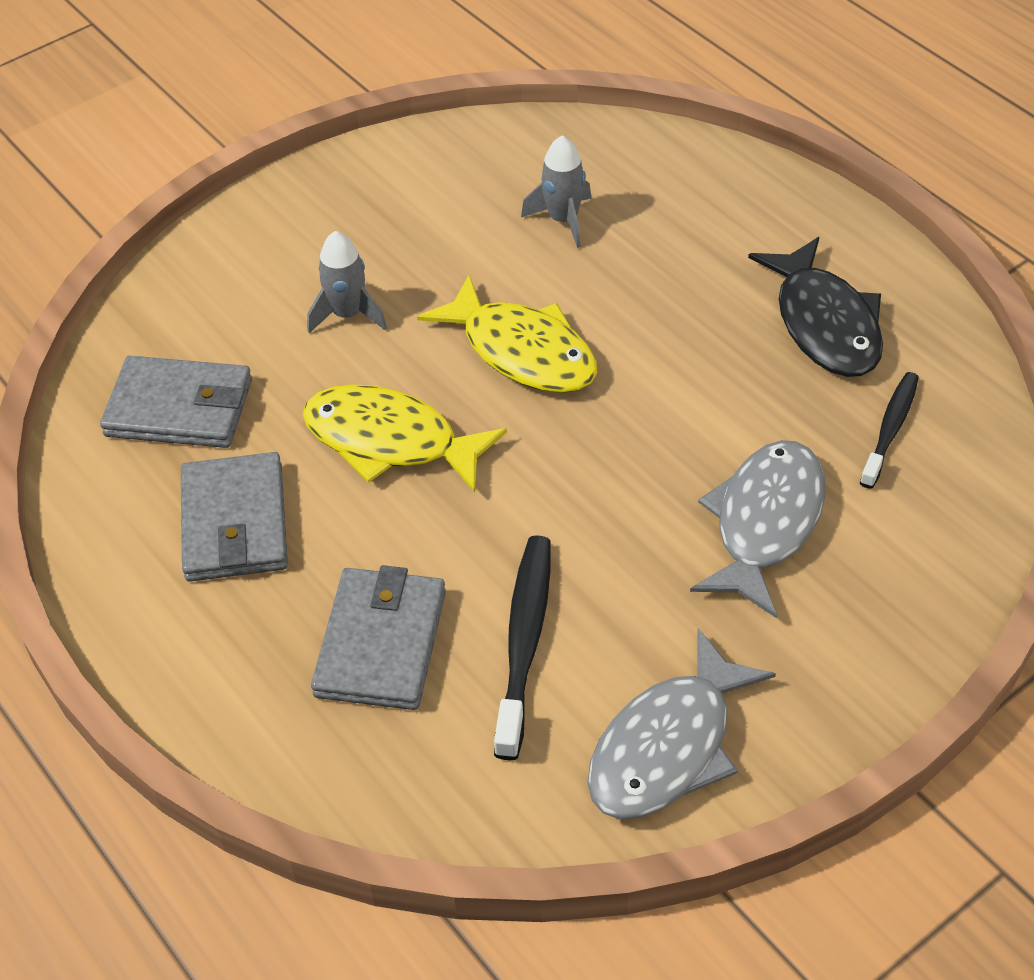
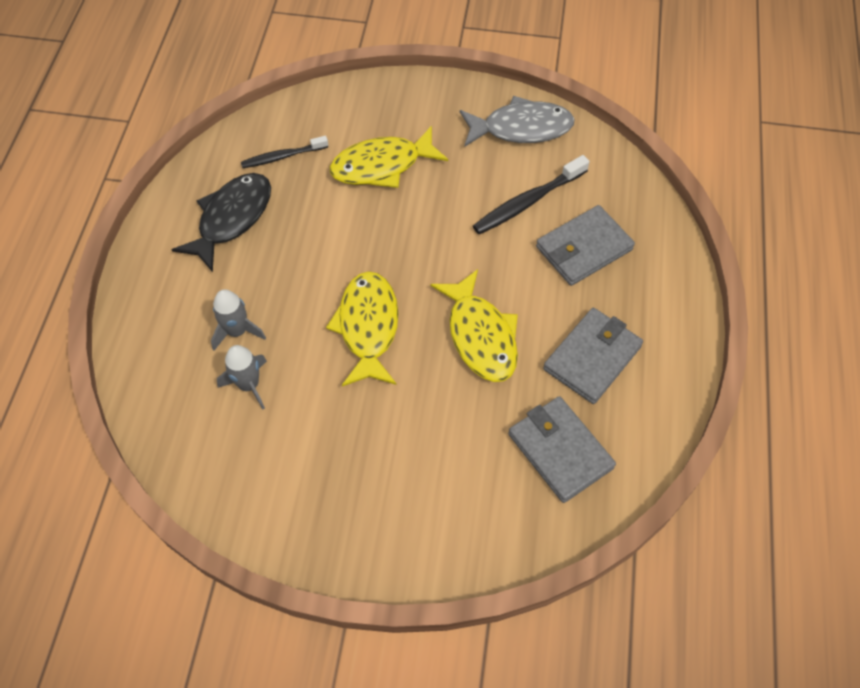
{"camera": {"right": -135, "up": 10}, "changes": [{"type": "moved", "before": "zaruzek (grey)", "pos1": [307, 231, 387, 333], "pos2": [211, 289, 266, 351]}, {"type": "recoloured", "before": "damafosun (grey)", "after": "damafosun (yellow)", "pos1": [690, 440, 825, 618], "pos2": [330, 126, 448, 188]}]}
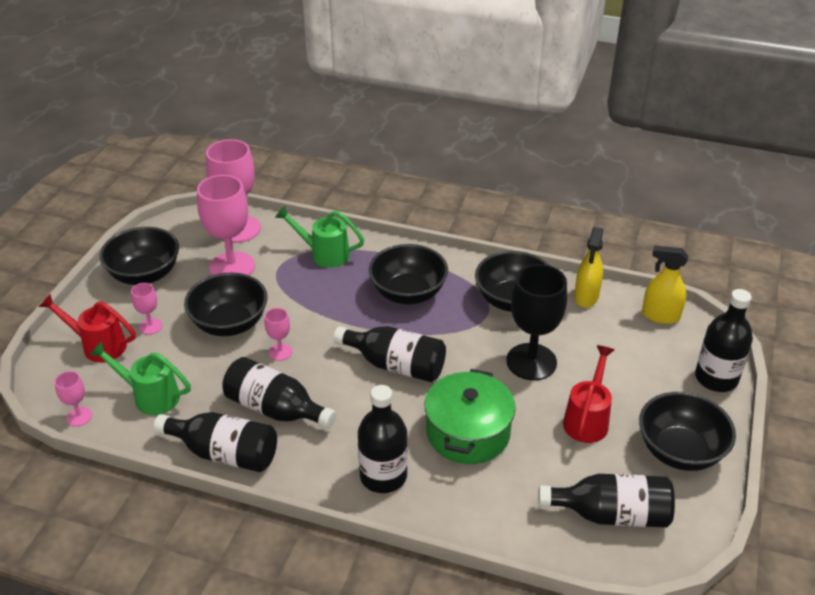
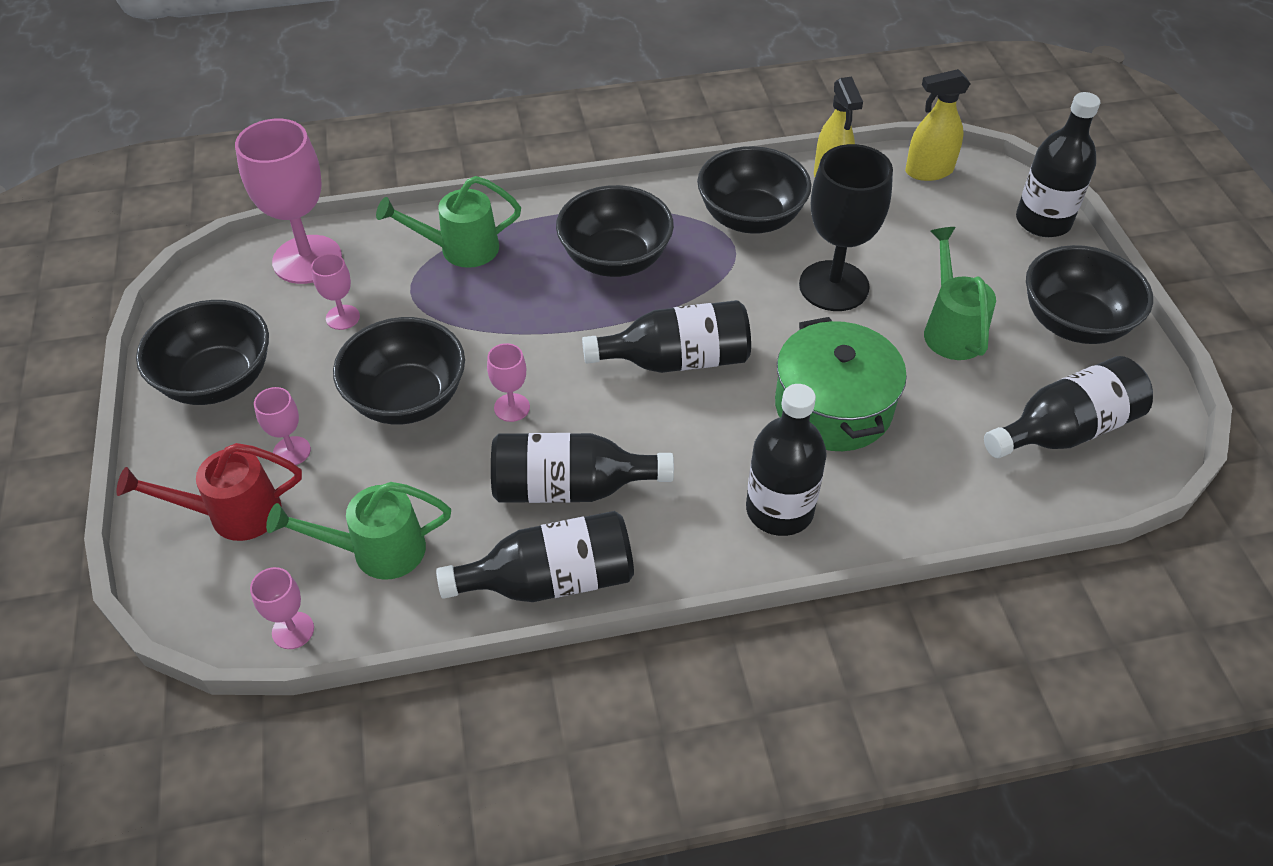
{"camera": {"right": -30, "up": 10}, "changes": [{"type": "recoloured", "before": "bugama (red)", "after": "bugama (green)", "pos1": [563, 345, 614, 443], "pos2": [924, 227, 996, 360]}, {"type": "resized", "before": "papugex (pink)", "pos1": [197, 175, 255, 275], "pos2": [311, 254, 360, 330], "scale": 0.47}]}
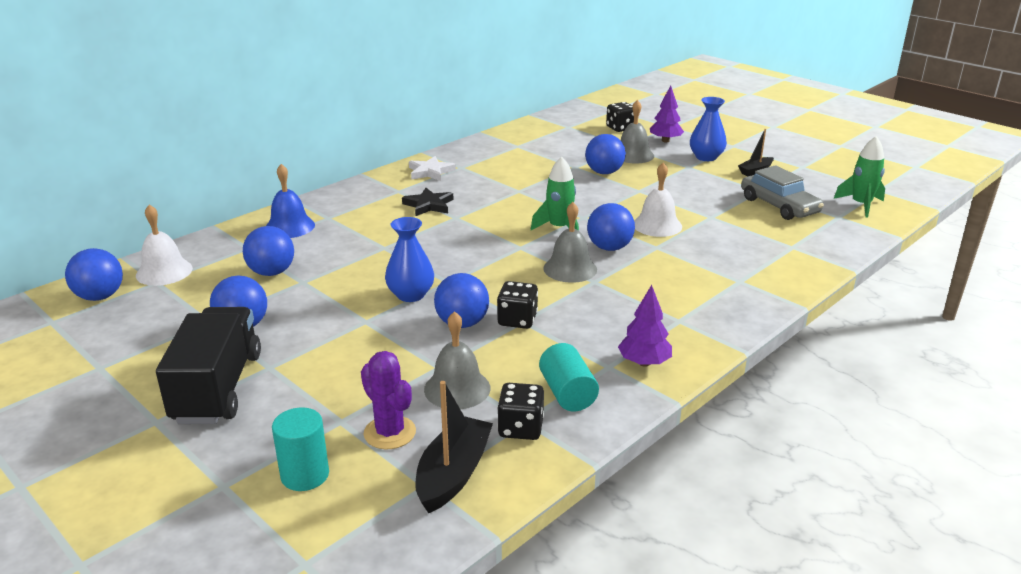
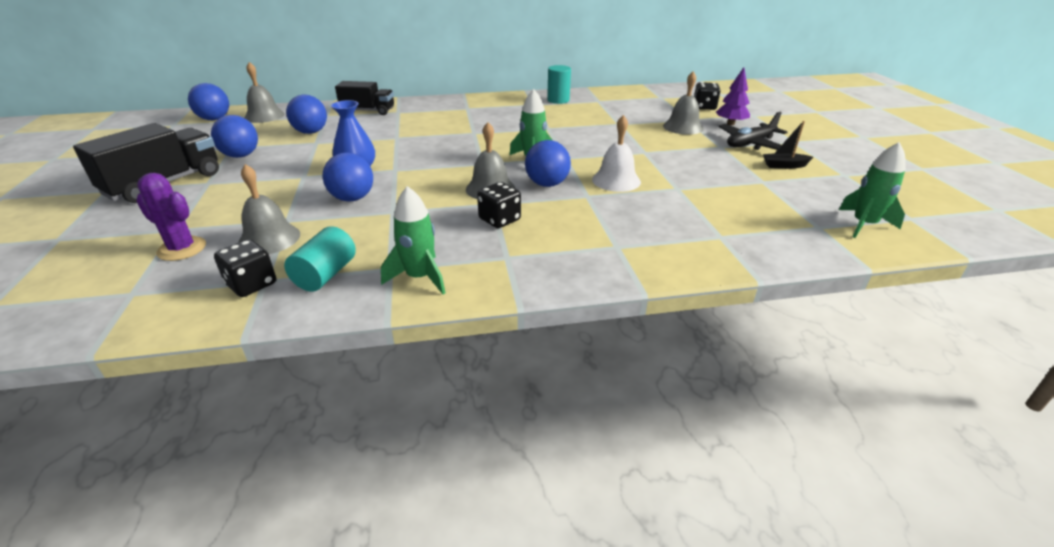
{"camera": {"right": 35, "up": 5}, "changes": [{"type": "removed", "before": "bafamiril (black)", "pos1": [402, 187, 454, 216]}, {"type": "removed", "before": "bafamiril (white)", "pos1": [409, 156, 456, 181]}, {"type": "removed", "before": "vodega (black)", "pos1": [415, 381, 493, 513]}, {"type": "removed", "before": "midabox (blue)", "pos1": [585, 134, 626, 174]}, {"type": "removed", "before": "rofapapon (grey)", "pos1": [741, 165, 824, 220]}, {"type": "moved", "before": "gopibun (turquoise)", "pos1": [272, 407, 329, 491], "pos2": [547, 65, 571, 104]}, {"type": "moved", "before": "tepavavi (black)", "pos1": [497, 281, 538, 329], "pos2": [477, 182, 521, 228]}, {"type": "replaced", "before": "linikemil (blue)", "after": "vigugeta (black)", "pos1": [266, 164, 315, 238], "pos2": [335, 81, 394, 115]}, {"type": "replaced", "before": "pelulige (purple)", "after": "zaruzek (green)", "pos1": [618, 285, 672, 367], "pos2": [381, 186, 445, 294]}, {"type": "replaced", "before": "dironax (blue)", "after": "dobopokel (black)", "pos1": [690, 97, 727, 161], "pos2": [719, 112, 788, 150]}, {"type": "recoloured", "before": "linikemil (white)", "after": "linikemil (grey)", "pos1": [136, 204, 193, 286], "pos2": [244, 62, 285, 123]}, {"type": "turned", "before": "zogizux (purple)", "pos1": [361, 351, 416, 449], "pos2": [136, 173, 206, 261], "turn": -60}]}
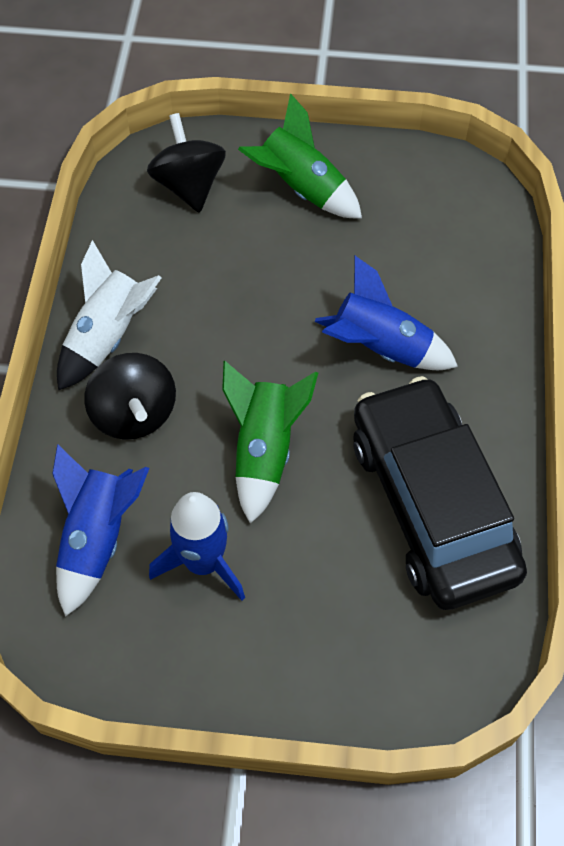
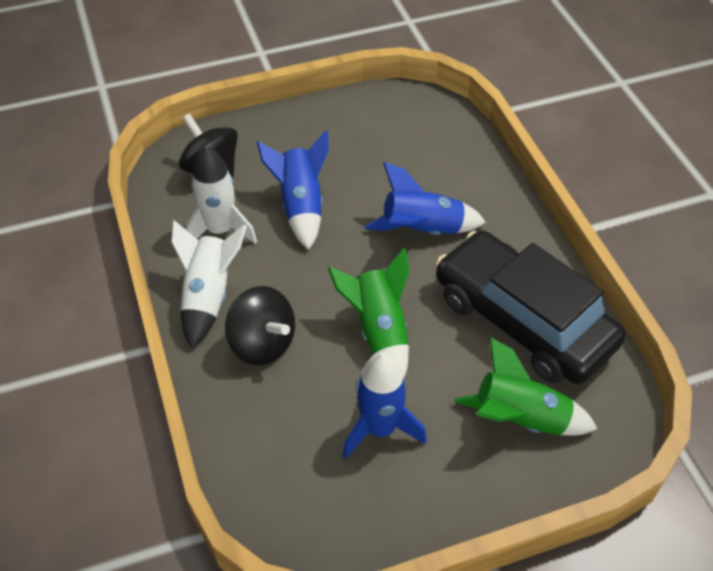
{"camera": {"right": -25, "up": -10}, "changes": [{"type": "added", "after": "zaruzek (white)", "pos2": [185, 145, 257, 244]}, {"type": "moved", "before": "zaruzek (blue)", "pos1": [52, 444, 149, 617], "pos2": [257, 130, 328, 250]}, {"type": "moved", "before": "zaruzek (green)", "pos1": [238, 93, 362, 219], "pos2": [454, 337, 597, 435]}]}
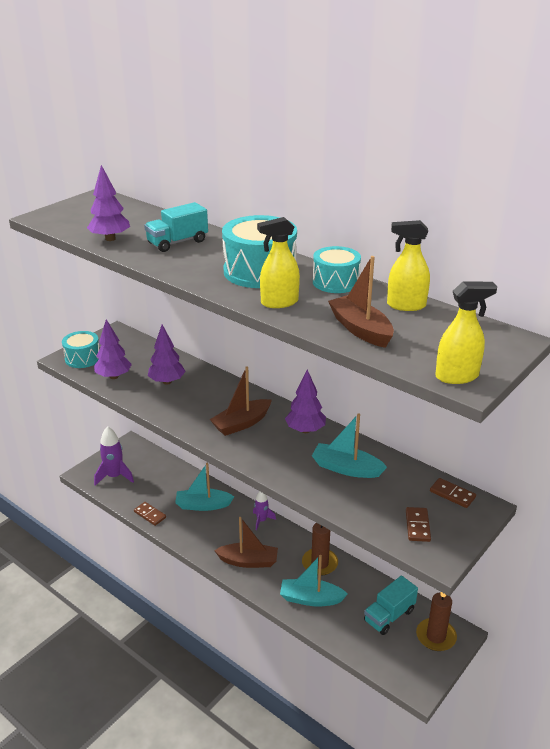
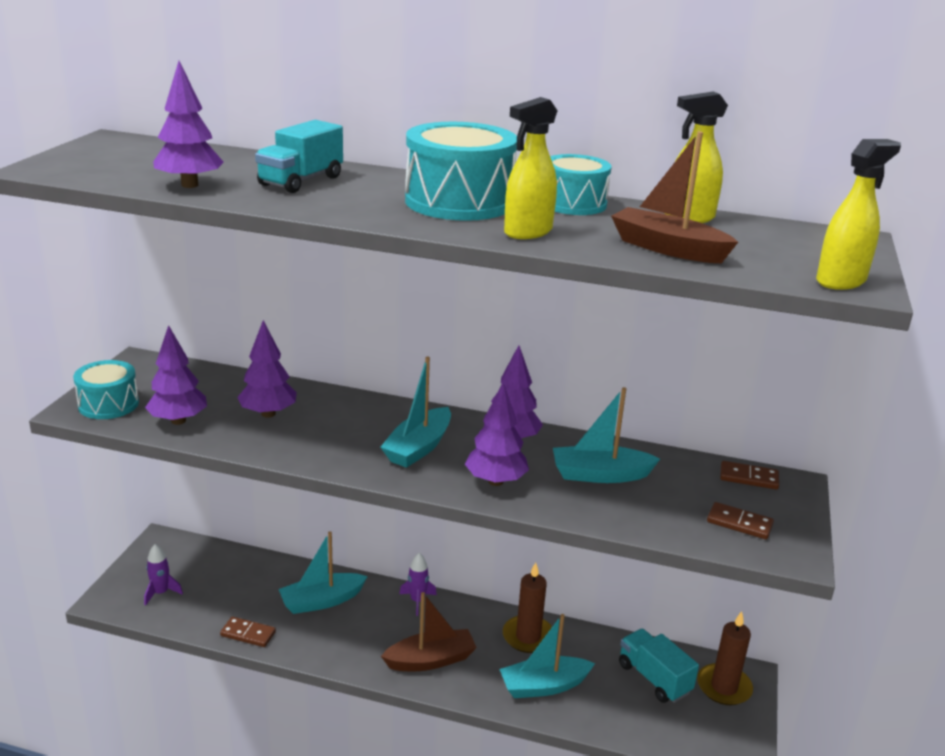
{"camera": {"right": -25, "up": -5}, "changes": [{"type": "added", "after": "pelulige (purple)", "pos2": [465, 383, 529, 486]}, {"type": "recoloured", "before": "vodega (brown)", "after": "vodega (turquoise)", "pos1": [210, 366, 272, 436], "pos2": [380, 356, 451, 468]}, {"type": "turned", "before": "vigugeta (turquoise)", "pos1": [364, 576, 418, 635], "pos2": [619, 629, 699, 703], "turn": 120}, {"type": "turned", "before": "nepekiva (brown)", "pos1": [406, 507, 431, 542], "pos2": [707, 502, 774, 539], "turn": -45}, {"type": "resized", "before": "zaruzek (purple)", "pos1": [94, 426, 134, 486], "pos2": [144, 544, 183, 606], "scale": 0.61}]}
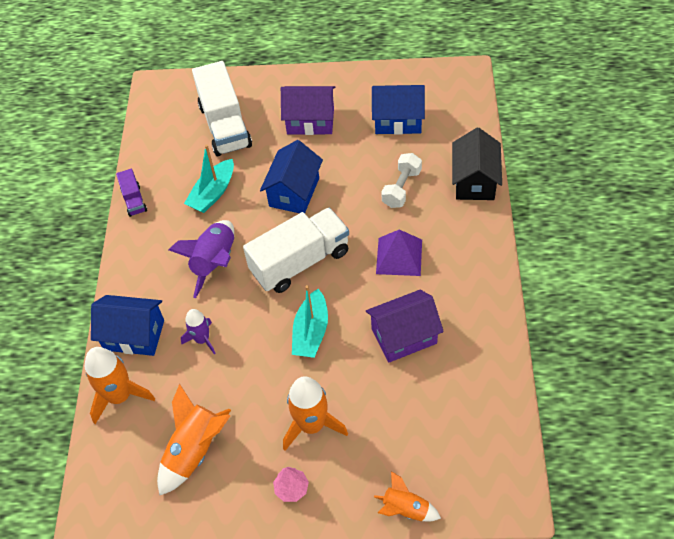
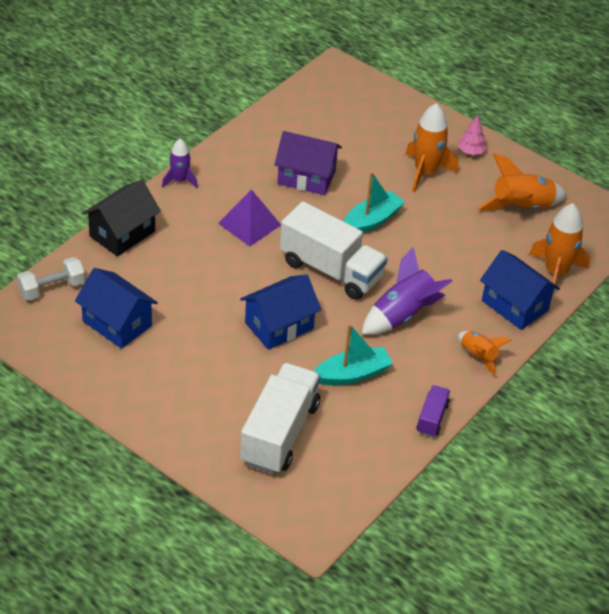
{"camera": {"right": -150, "up": -10}, "changes": [{"type": "removed", "before": "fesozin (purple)", "pos1": [281, 86, 335, 135]}, {"type": "moved", "before": "zaruzek (purple)", "pos1": [181, 309, 216, 354], "pos2": [162, 139, 198, 188]}, {"type": "moved", "before": "zaruzek (orange)", "pos1": [374, 471, 441, 521], "pos2": [458, 331, 512, 376]}, {"type": "moved", "before": "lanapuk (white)", "pos1": [381, 153, 422, 208], "pos2": [17, 257, 85, 300]}, {"type": "turned", "before": "vigugeta (white)", "pos1": [243, 207, 349, 293], "pos2": [280, 201, 388, 300], "turn": -150}]}
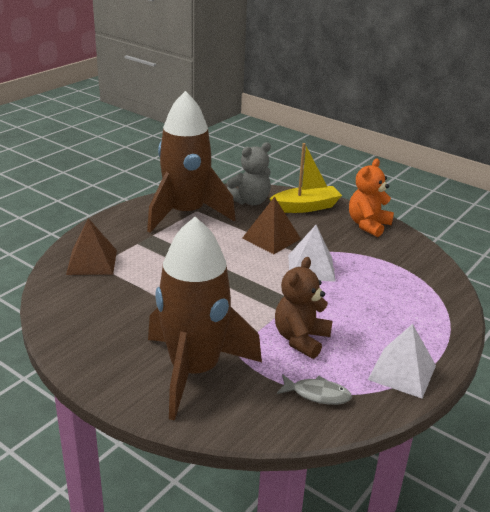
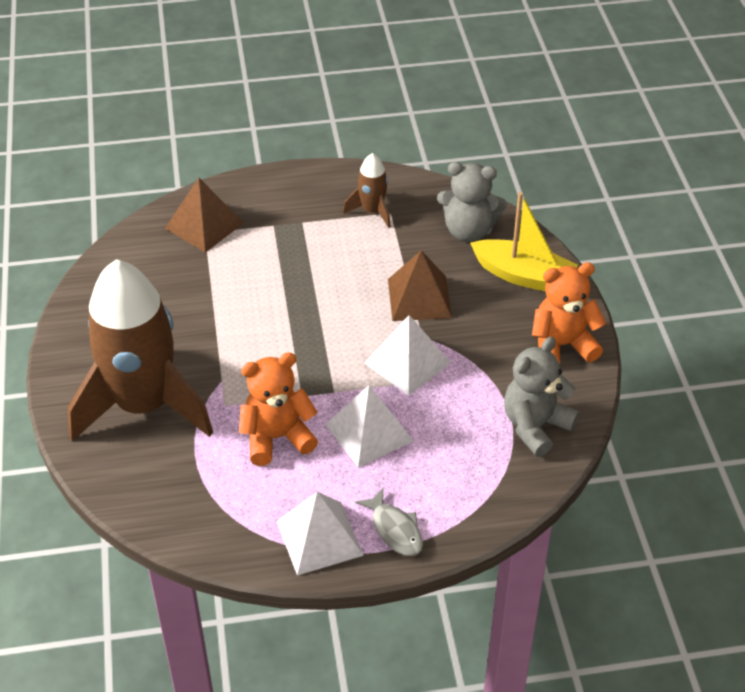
{"camera": {"right": 45, "up": 15}, "changes": [{"type": "added", "after": "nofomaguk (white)", "pos2": [325, 385, 414, 468]}, {"type": "added", "after": "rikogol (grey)", "pos2": [504, 337, 579, 457]}, {"type": "moved", "before": "damafosun (grey)", "pos1": [277, 374, 352, 405], "pos2": [355, 488, 423, 556]}, {"type": "recoloured", "before": "rikogol (brown)", "after": "rikogol (orange)", "pos1": [275, 257, 332, 359], "pos2": [239, 352, 318, 466]}, {"type": "resized", "before": "zaruzek (brown)", "pos1": [147, 91, 236, 233], "pos2": [343, 153, 391, 228], "scale": 0.42}]}
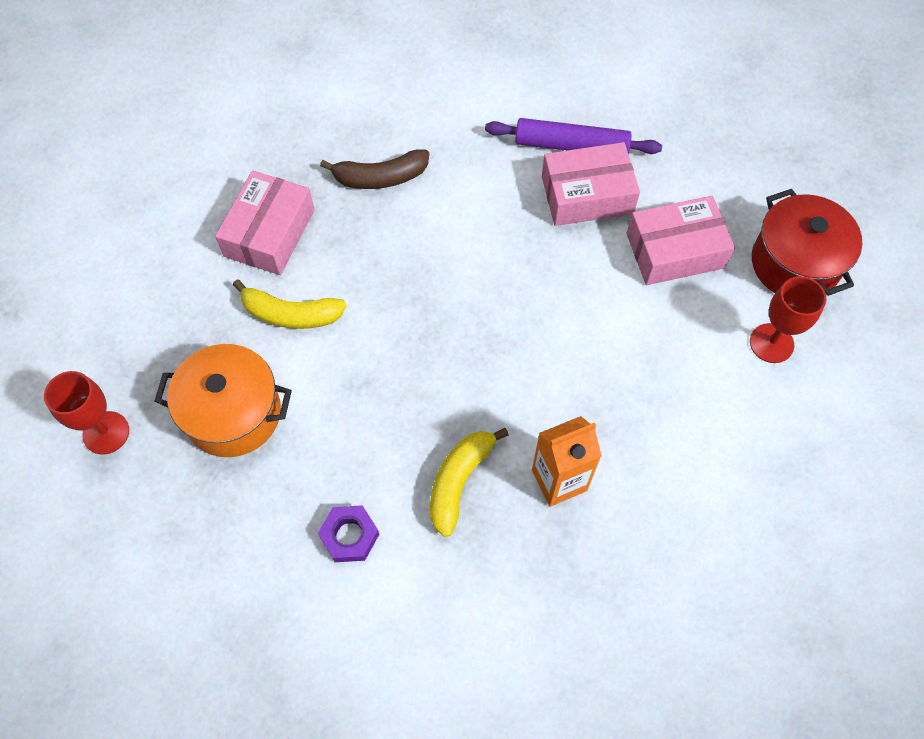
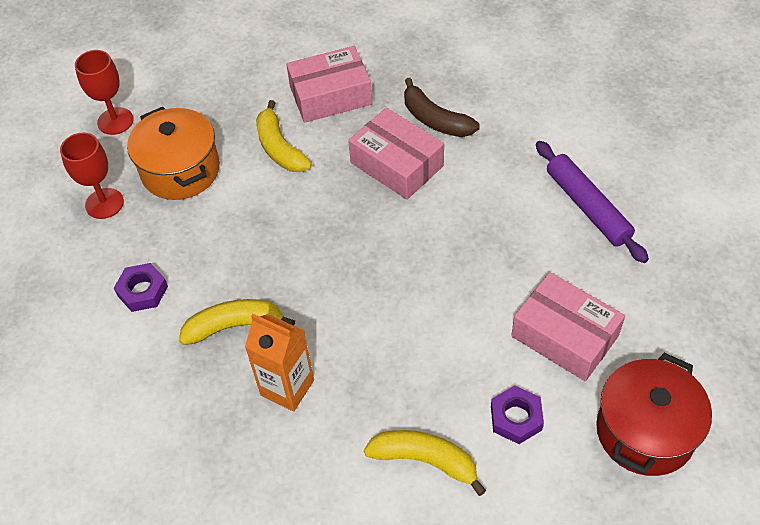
{"camera": {"right": 55, "up": -10}, "changes": [{"type": "added", "after": "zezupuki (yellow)", "pos2": [364, 430, 486, 496]}, {"type": "added", "after": "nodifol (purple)", "pos2": [491, 386, 544, 444]}, {"type": "moved", "before": "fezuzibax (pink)", "pos1": [542, 142, 640, 226], "pos2": [348, 108, 444, 200]}, {"type": "moved", "before": "papugex (red)", "pos1": [750, 276, 826, 363], "pos2": [60, 133, 124, 219]}]}
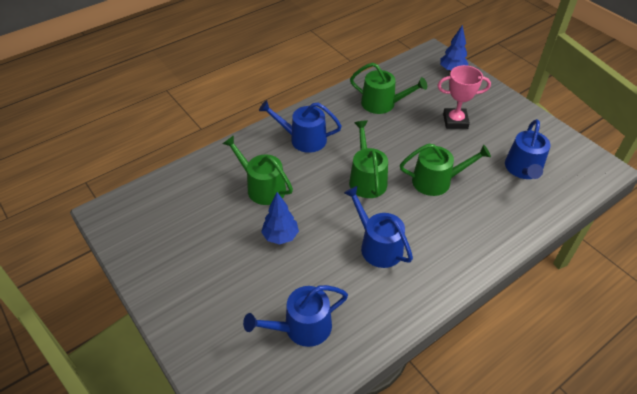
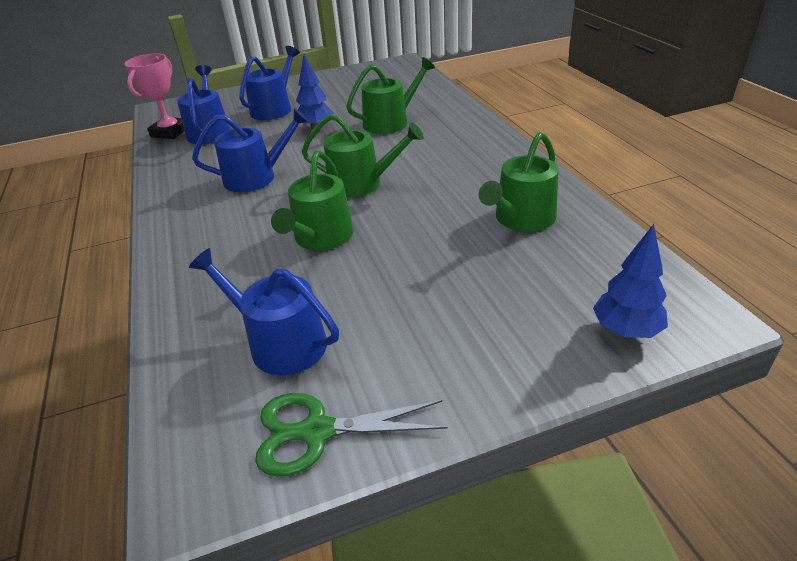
{"camera": {"right": 110, "up": -10}, "changes": [{"type": "added", "after": "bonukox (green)", "pos2": [255, 393, 448, 477]}, {"type": "moved", "before": "bugama (blue)", "pos1": [259, 100, 342, 153], "pos2": [239, 46, 300, 120]}, {"type": "moved", "before": "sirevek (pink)", "pos1": [437, 65, 491, 129], "pos2": [125, 54, 184, 139]}]}
